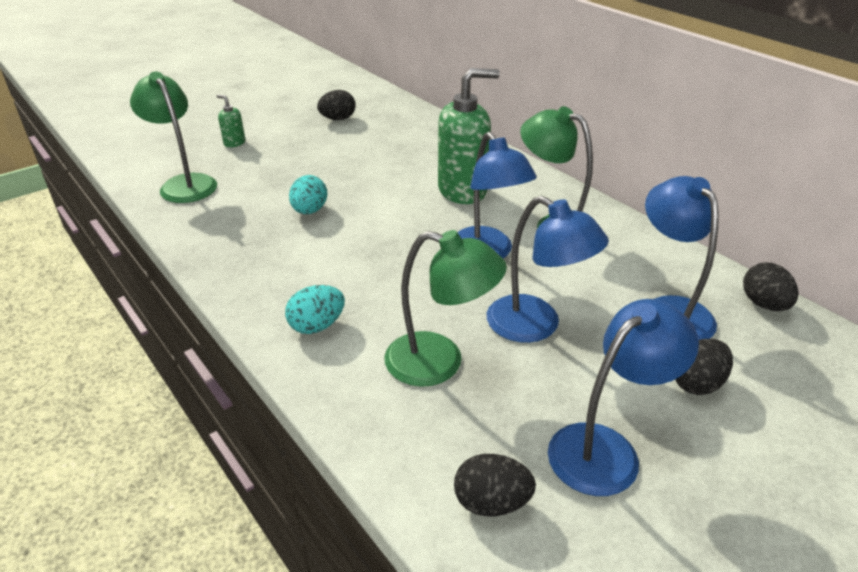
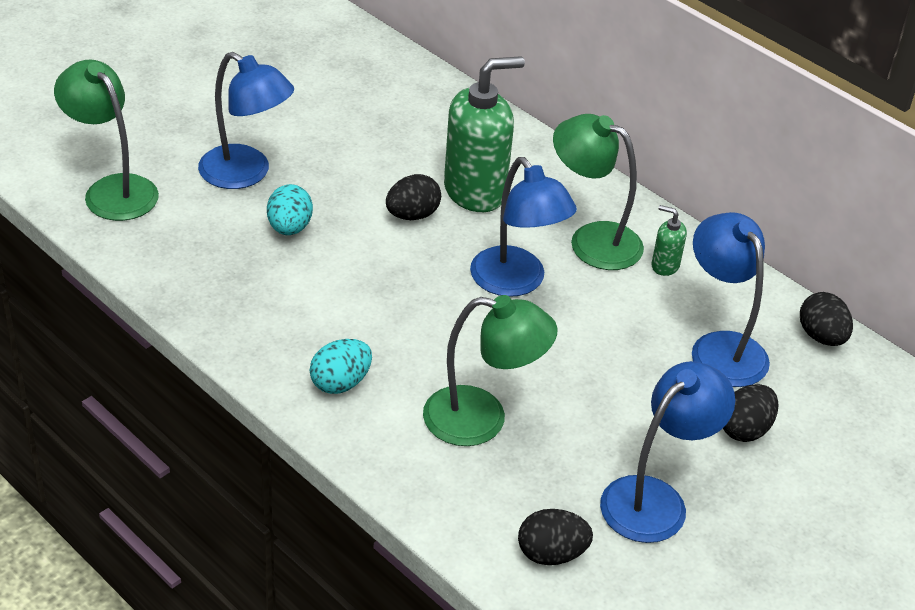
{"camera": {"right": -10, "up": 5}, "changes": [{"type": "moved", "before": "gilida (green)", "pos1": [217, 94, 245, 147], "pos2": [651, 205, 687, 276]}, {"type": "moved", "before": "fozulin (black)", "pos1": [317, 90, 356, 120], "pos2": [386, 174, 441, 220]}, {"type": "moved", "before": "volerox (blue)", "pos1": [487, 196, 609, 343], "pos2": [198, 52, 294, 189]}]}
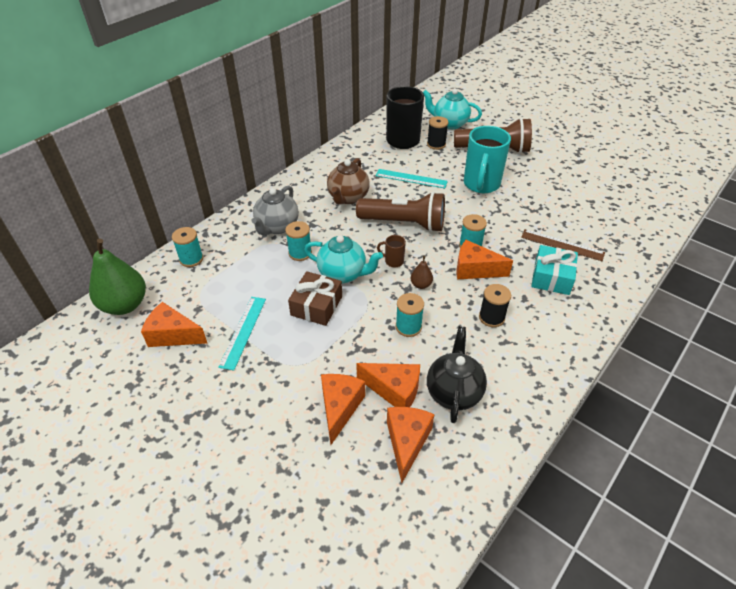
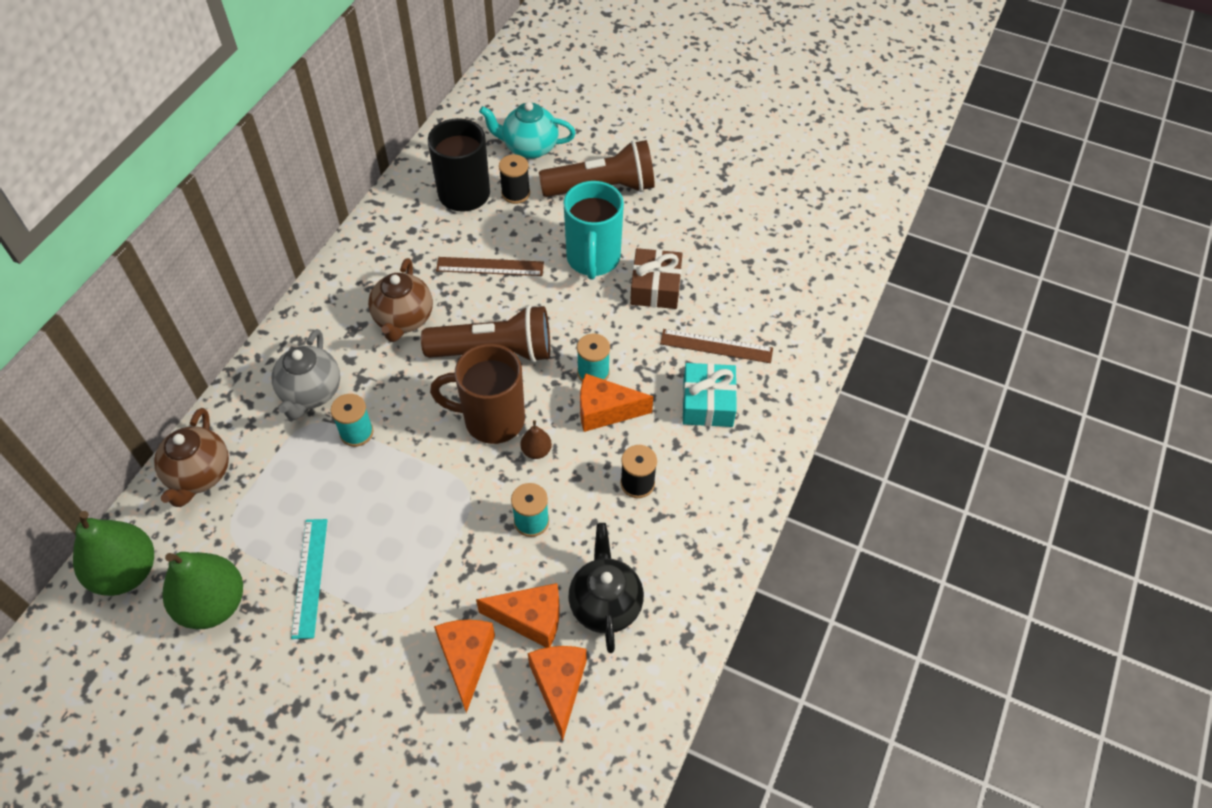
{"camera": {"right": -15, "up": 10}, "changes": [{"type": "removed", "before": "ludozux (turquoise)", "pos1": [304, 235, 383, 283]}, {"type": "moved", "before": "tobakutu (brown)", "pos1": [288, 271, 342, 326], "pos2": [630, 248, 683, 309]}, {"type": "replaced", "before": "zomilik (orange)", "after": "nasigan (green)", "pos1": [141, 302, 207, 347], "pos2": [162, 552, 243, 629]}, {"type": "replaced", "before": "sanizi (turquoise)", "after": "ludozux (brown)", "pos1": [172, 227, 203, 267], "pos2": [154, 408, 229, 507]}, {"type": "recoloured", "before": "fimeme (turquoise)", "after": "fimeme (brown)", "pos1": [376, 169, 448, 188], "pos2": [436, 257, 544, 276]}, {"type": "resized", "before": "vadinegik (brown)", "pos1": [377, 235, 406, 267], "pos2": [430, 344, 525, 444], "scale": 2.28}]}
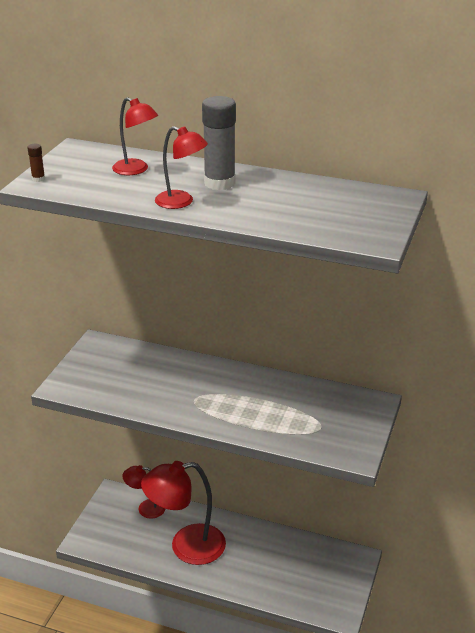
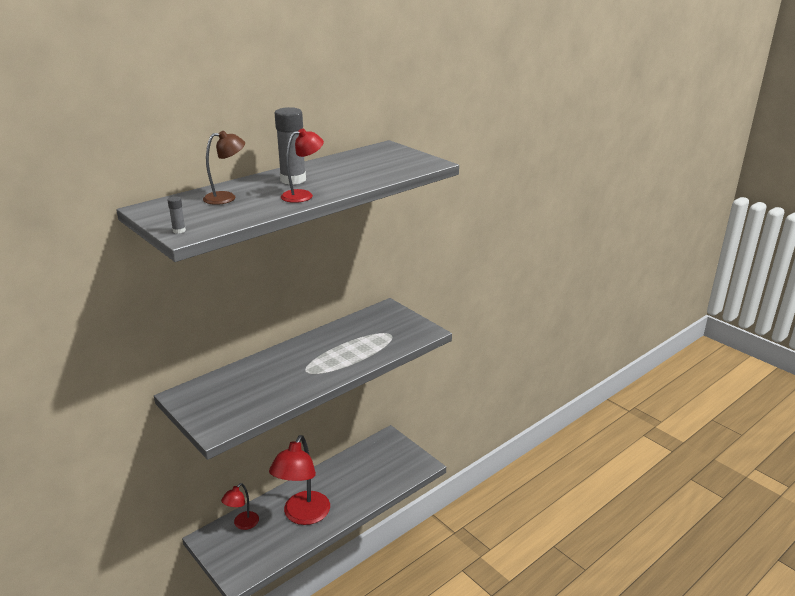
{"camera": {"right": -60, "up": -5}, "changes": [{"type": "recoloured", "before": "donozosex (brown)", "after": "donozosex (grey)", "pos1": [27, 144, 45, 182], "pos2": [167, 196, 186, 234]}, {"type": "recoloured", "before": "volerox (red)", "after": "volerox (brown)", "pos1": [112, 97, 158, 175], "pos2": [203, 131, 245, 205]}]}
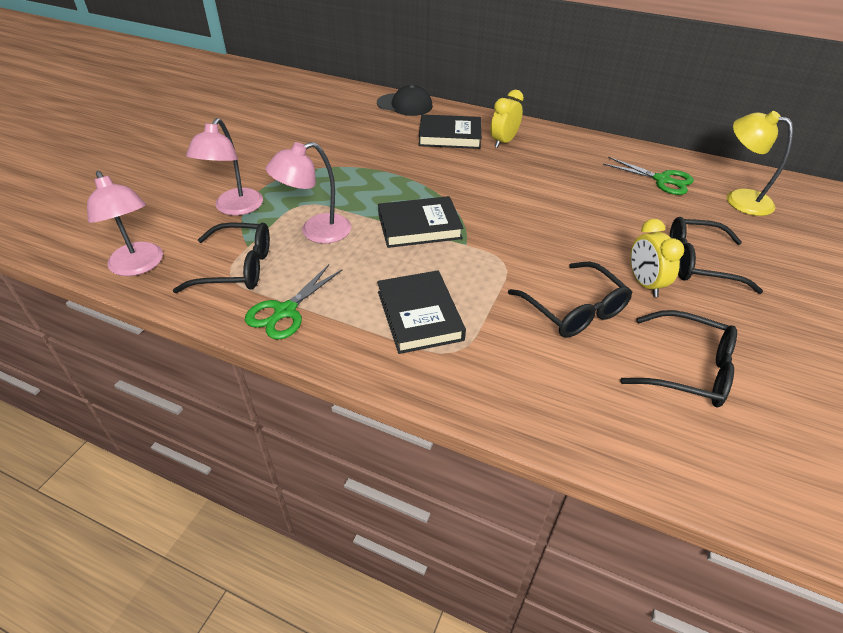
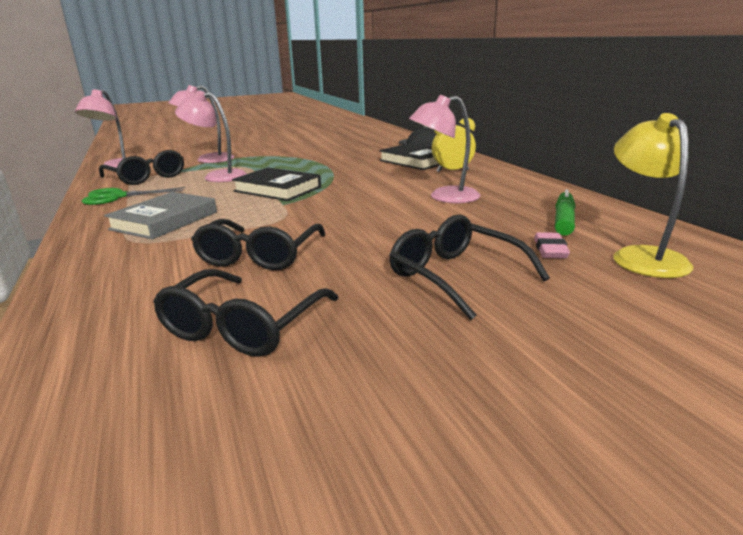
{"camera": {"right": 45, "up": -20}, "changes": [{"type": "removed", "before": "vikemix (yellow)", "pos1": [630, 219, 684, 297]}, {"type": "added", "after": "volerox (pink)", "pos2": [409, 95, 481, 203]}, {"type": "added", "after": "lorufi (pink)", "pos2": [534, 232, 570, 258]}, {"type": "replaced", "before": "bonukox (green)", "after": "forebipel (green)", "pos1": [603, 157, 694, 195], "pos2": [555, 189, 575, 236]}, {"type": "recoloured", "before": "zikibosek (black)", "after": "zikibosek (grey)", "pos1": [377, 271, 466, 354], "pos2": [104, 192, 217, 239]}, {"type": "turned", "before": "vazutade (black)", "pos1": [620, 310, 737, 408], "pos2": [153, 269, 338, 357], "turn": 45}]}
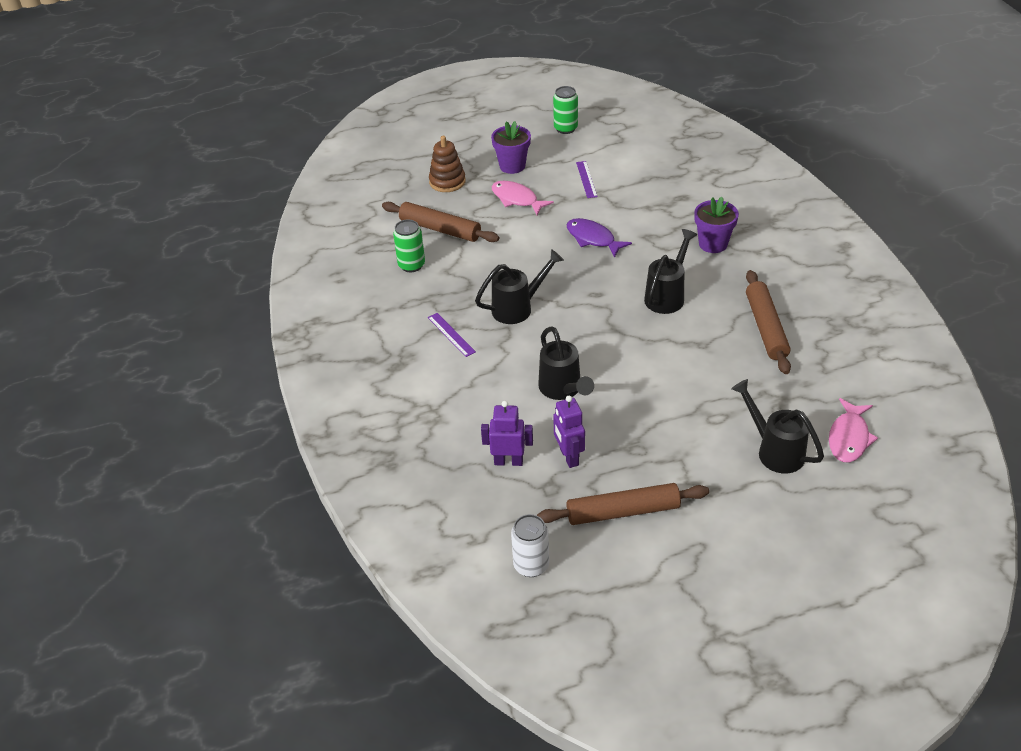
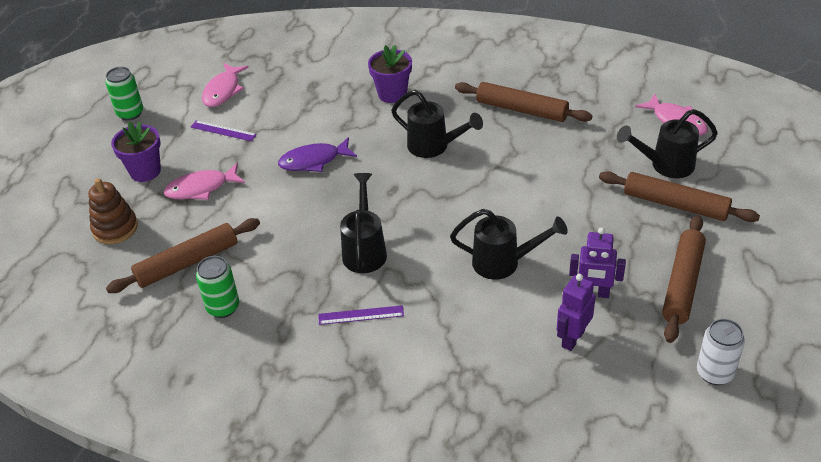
{"camera": {"right": -60, "up": 0}, "changes": [{"type": "added", "after": "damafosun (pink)", "pos2": [202, 63, 249, 107]}, {"type": "added", "after": "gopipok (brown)", "pos2": [599, 171, 760, 222]}, {"type": "turned", "before": "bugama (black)", "pos1": [644, 229, 697, 314], "pos2": [391, 90, 483, 158], "turn": 150}]}
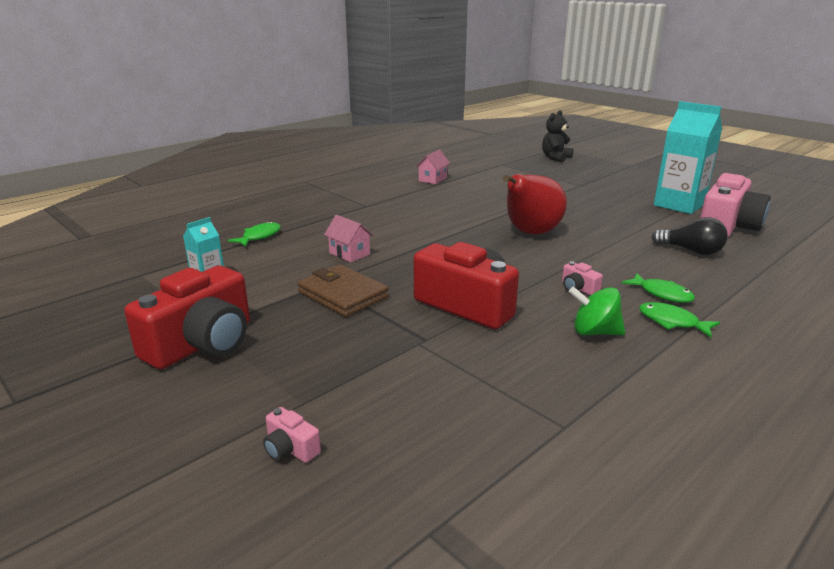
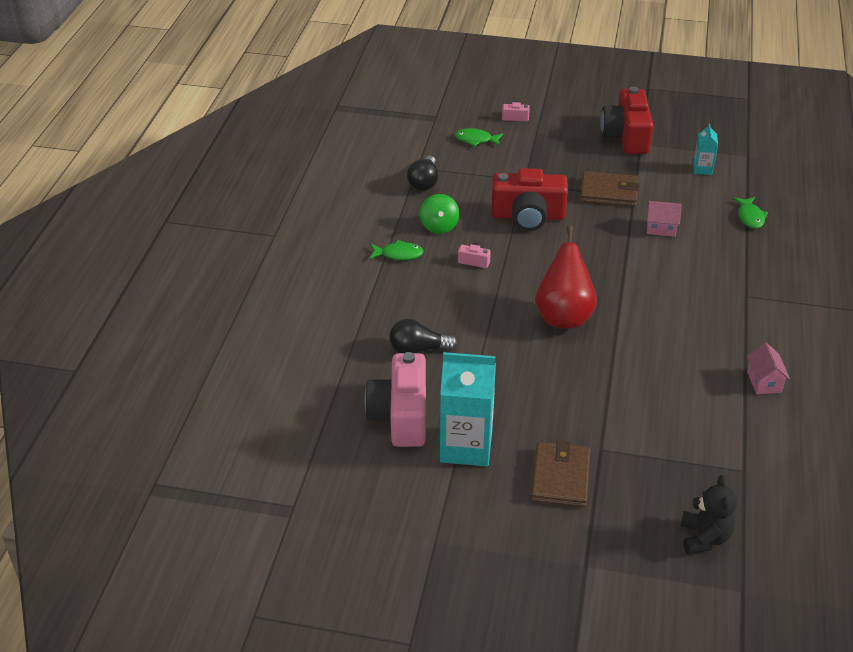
{"camera": {"right": 145, "up": 15}, "changes": [{"type": "added", "after": "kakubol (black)", "pos2": [407, 155, 438, 191]}, {"type": "added", "after": "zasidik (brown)", "pos2": [531, 440, 591, 508]}, {"type": "moved", "before": "damafosun (green)", "pos1": [622, 273, 695, 303], "pos2": [455, 128, 503, 146]}, {"type": "turned", "before": "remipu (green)", "pos1": [568, 286, 625, 335], "pos2": [420, 194, 459, 234], "turn": 105}]}
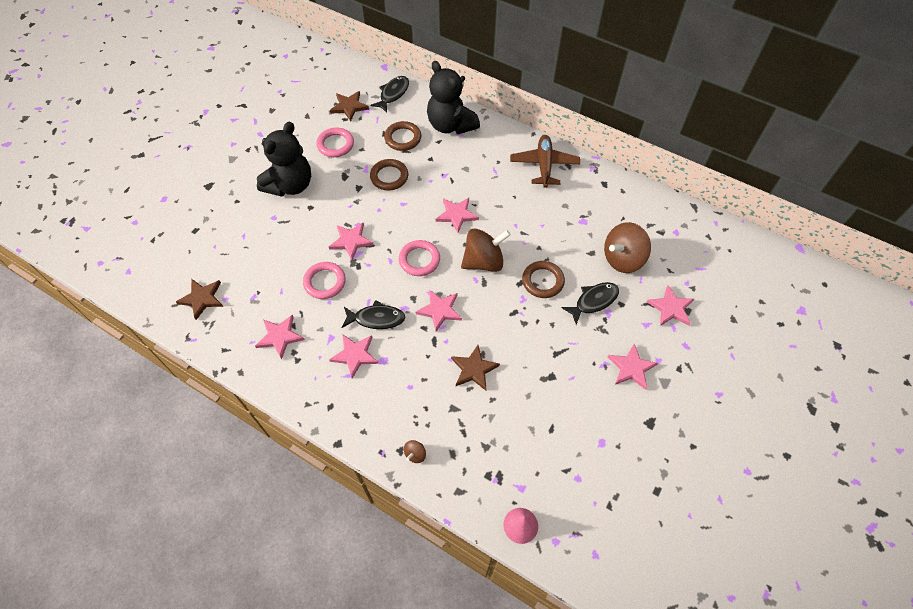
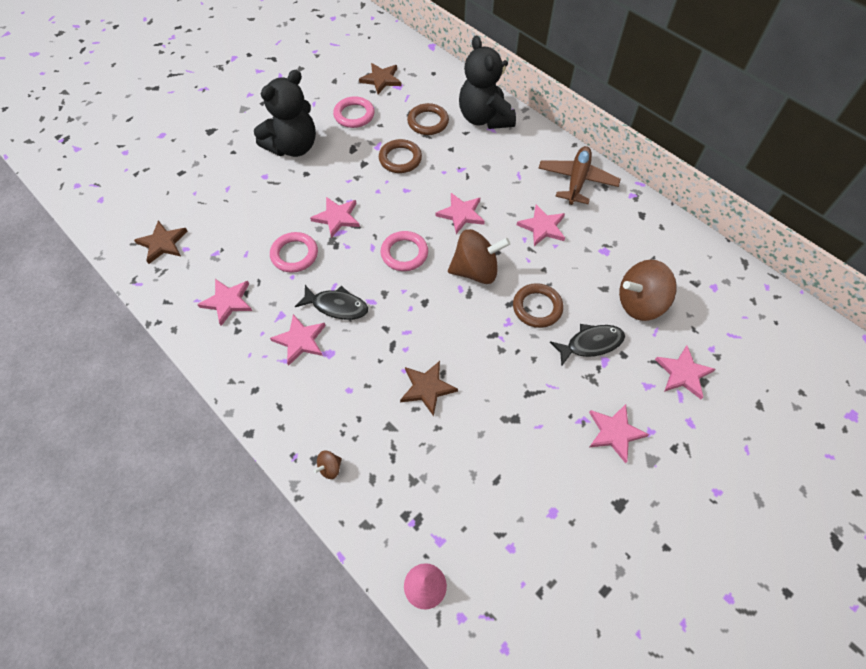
{"camera": {"right": 15, "up": 0}, "changes": [{"type": "removed", "before": "damafosun (black)", "pos1": [370, 76, 409, 113]}, {"type": "moved", "before": "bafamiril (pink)", "pos1": [415, 290, 462, 332], "pos2": [517, 204, 565, 246]}]}
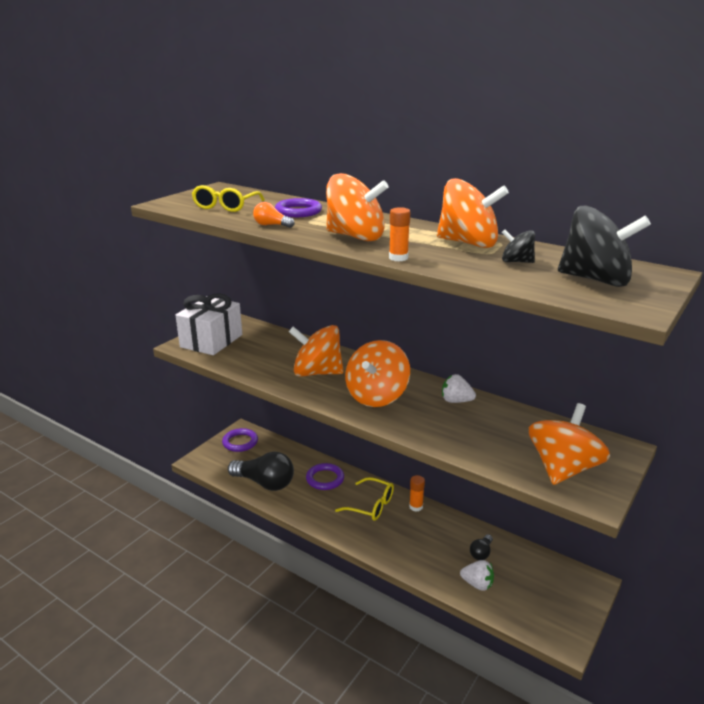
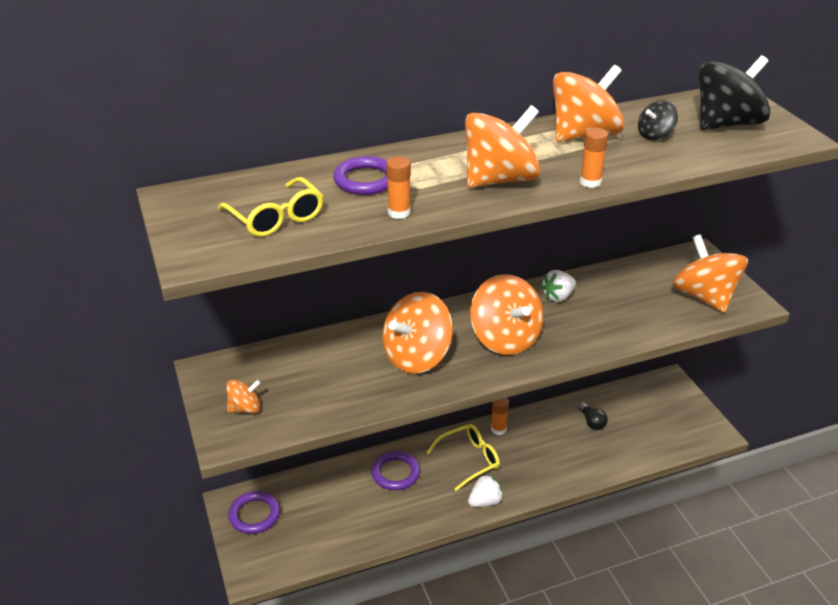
{"camera": {"right": -55, "up": 10}, "changes": [{"type": "removed", "before": "kakubol (black)", "pos1": [228, 452, 294, 491]}, {"type": "moved", "before": "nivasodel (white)", "pos1": [460, 560, 494, 591], "pos2": [468, 474, 504, 507]}, {"type": "replaced", "before": "tobakutu (white)", "after": "remipu (orange)", "pos1": [176, 294, 242, 355], "pos2": [226, 379, 261, 413]}, {"type": "replaced", "before": "kakubol (orange)", "after": "donozosex (orange)", "pos1": [253, 202, 295, 228], "pos2": [386, 156, 411, 219]}]}
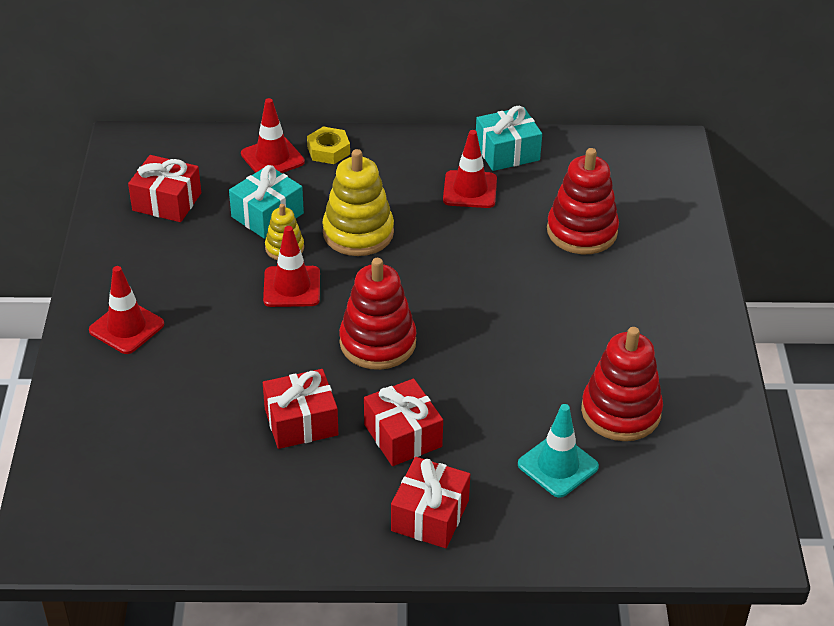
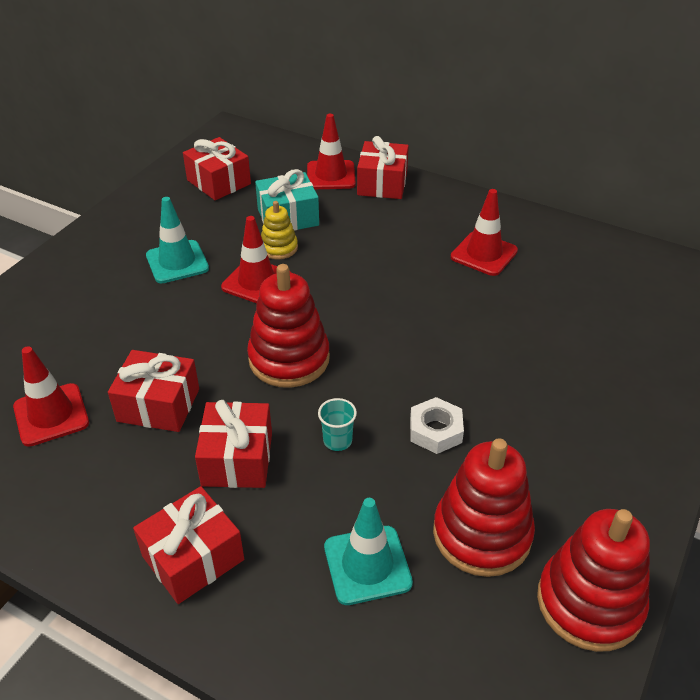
{"camera": {"right": 30, "up": 0}, "changes": [{"type": "removed", "before": "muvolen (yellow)", "pos1": [322, 149, 394, 256]}, {"type": "removed", "before": "tobakutu (turquoise)", "pos1": [476, 106, 542, 171]}, {"type": "added", "after": "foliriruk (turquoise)", "pos2": [146, 197, 209, 283]}, {"type": "added", "after": "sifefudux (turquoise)", "pos2": [318, 398, 357, 451]}, {"type": "added", "after": "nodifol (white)", "pos2": [410, 397, 464, 454]}, {"type": "moved", "before": "foliriruk (red)", "pos1": [89, 266, 164, 354], "pos2": [13, 346, 89, 447]}, {"type": "moved", "before": "muvolen (red)", "pos1": [547, 148, 619, 254], "pos2": [537, 509, 650, 652]}, {"type": "replaced", "before": "nodifol (yellow)", "after": "tobakutu (red)", "pos1": [307, 127, 350, 164], "pos2": [357, 136, 409, 199]}]}
